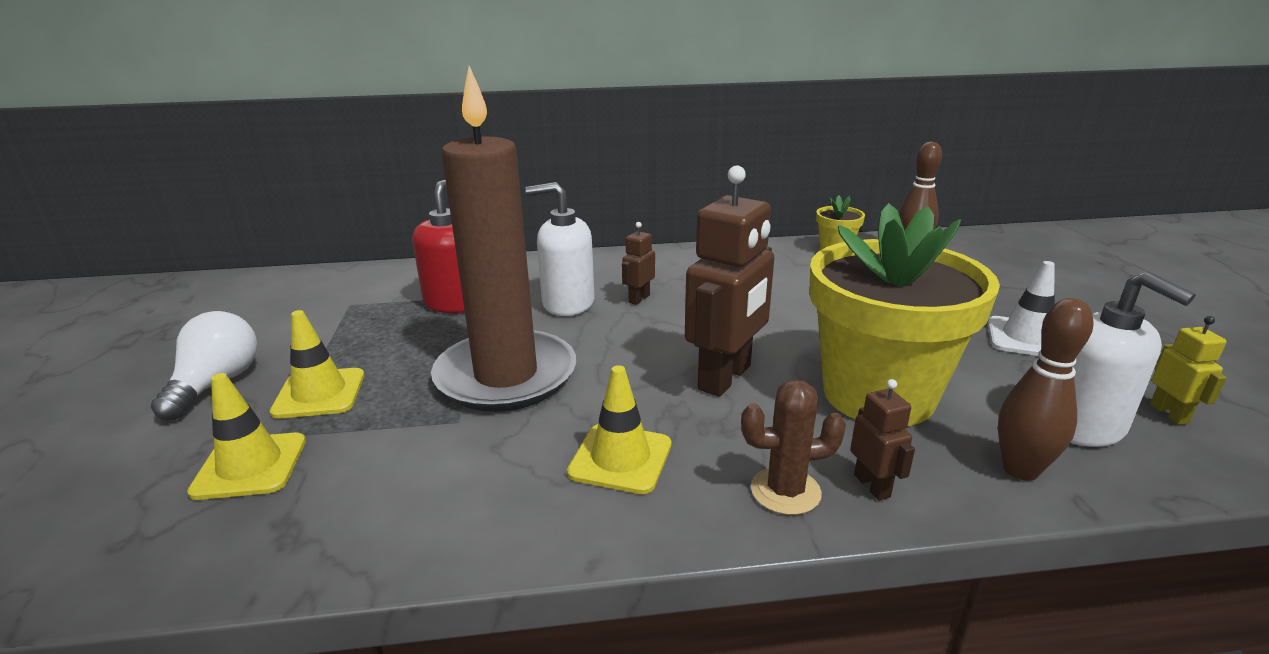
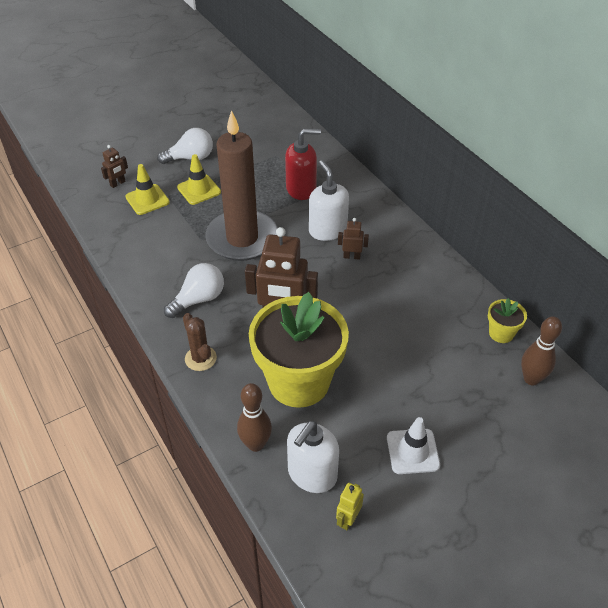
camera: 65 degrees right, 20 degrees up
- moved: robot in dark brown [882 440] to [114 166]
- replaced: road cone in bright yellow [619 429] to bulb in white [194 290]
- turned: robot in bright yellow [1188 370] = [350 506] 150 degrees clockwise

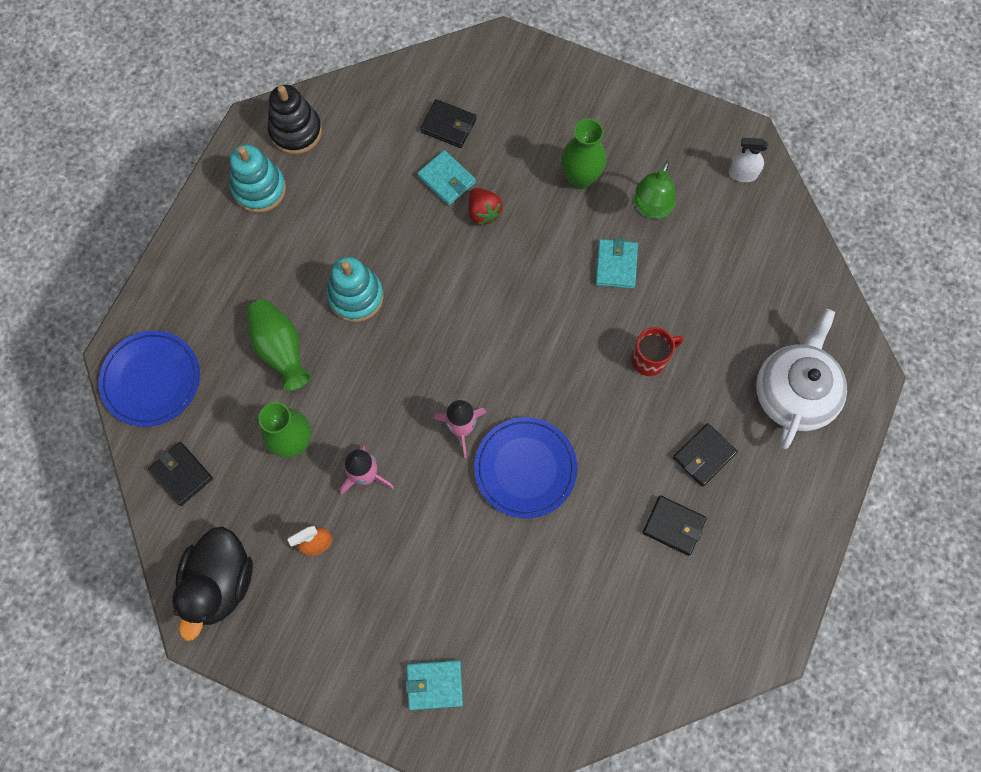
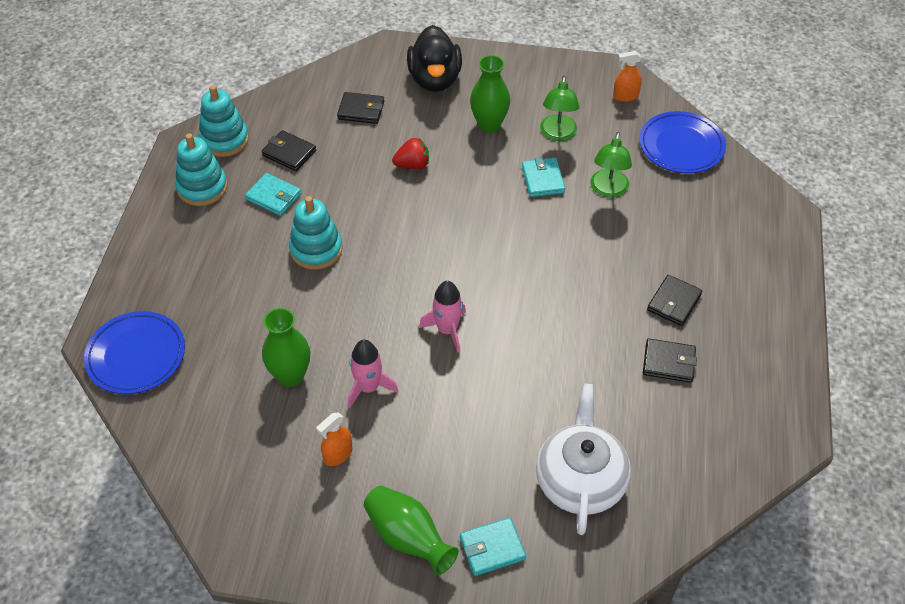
camera: 15 degrees left, 20 degrees down
- removed: mug in crimson [657 351]
- added: reading lamp in leaf-green [611 165]
- moved: wallet in black [180 474] to [289 150]
- moved: rubber duck in black [212 584] to [434 58]
- moved: tall vase in leaf-green [278 345] to [411 530]
- moved: wallet in turquoise [446 178] to [273 194]
- moved: flat dish in royal blue [525 467] to [682 142]
- moved: tea pot in white [801 379] to [583 459]
- recoloured: stacking toy in black [295 119] to stacking toy in turquoise [224 121]
- recoloured: sprayer in white [748 160] to sprayer in orange [627 76]
- turned: strawberry in crimson [486 206] = [410 153] 60 degrees counterclockwise

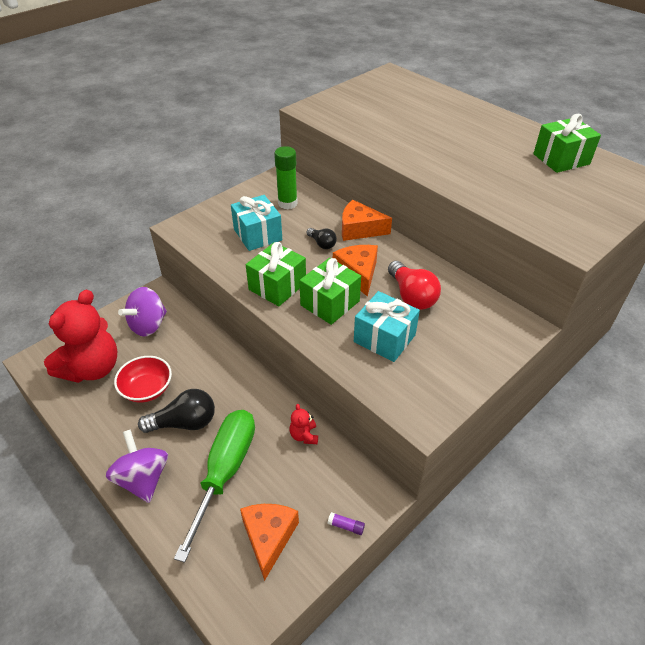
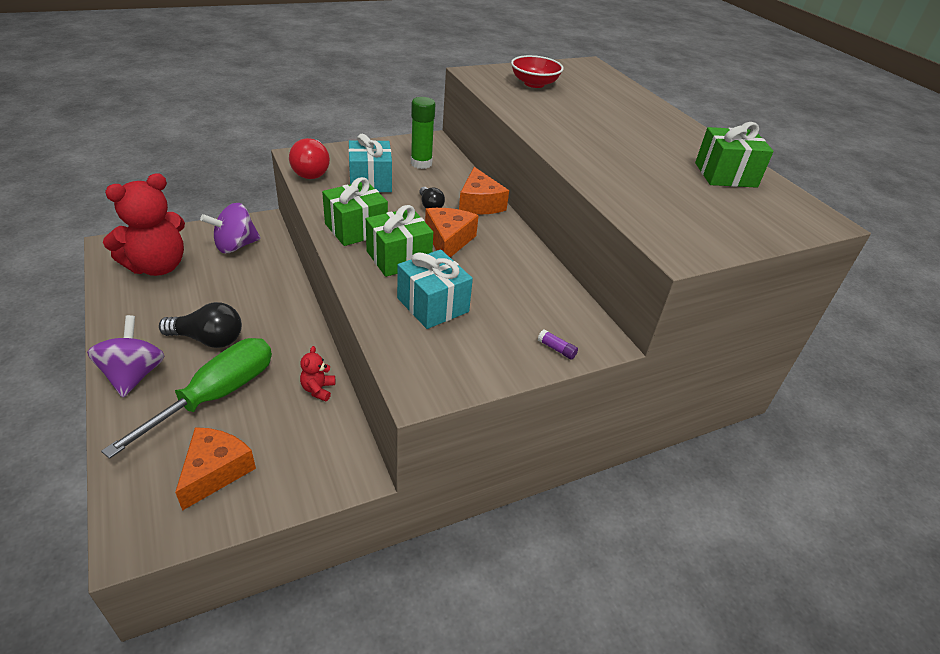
camera: 15 degrees right, 5 degrees down
- moved: deep dish in crimson [143 379] to [537 71]
- moved: glue in royal purple [346 523] to [558 344]
- moved: bulb in crimson [414 285] to [309 158]
- turned: piece of cheese in orange [367 220] = [484 191] 135 degrees counterclockwise

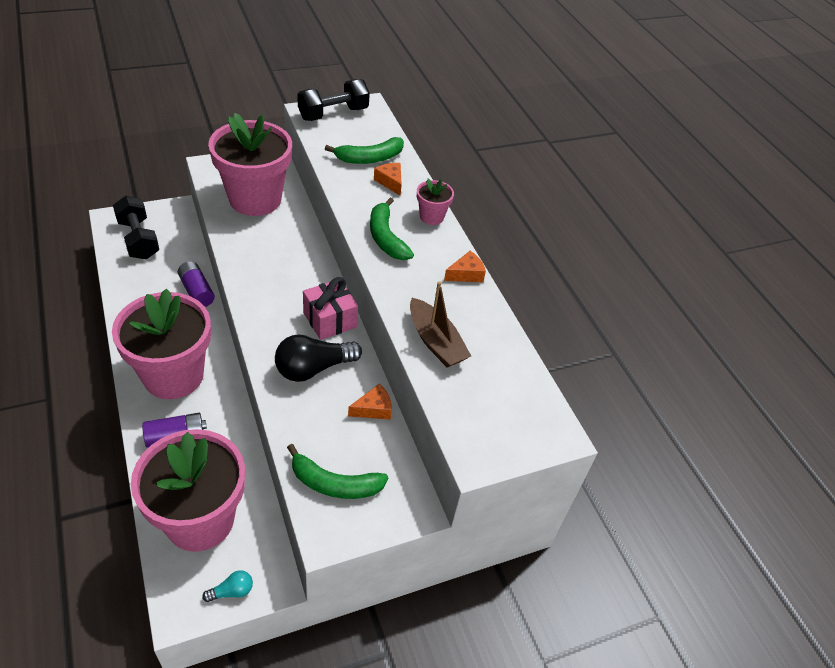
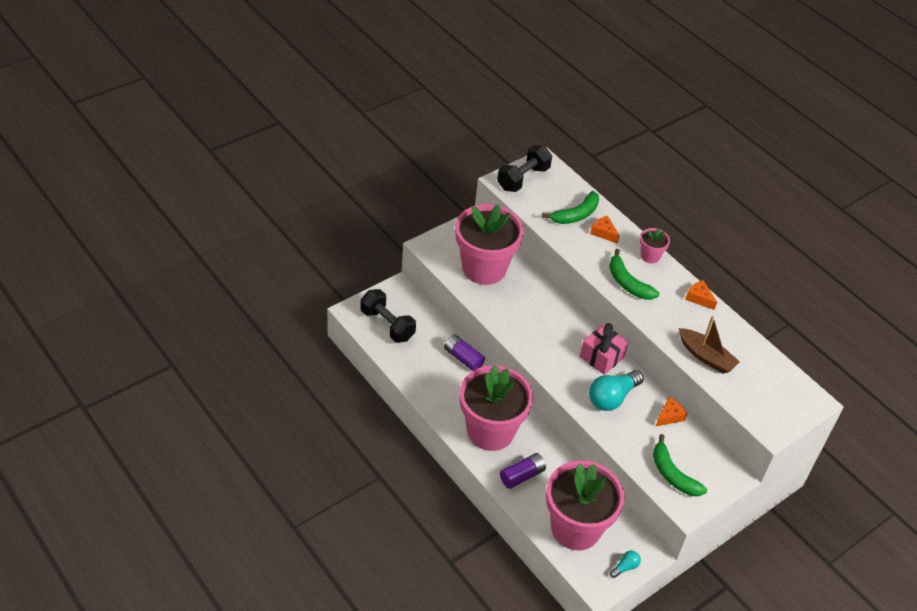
camera: 15 degrees left, 0 degrees up
- recoloured: bulb in black [318 358] to bulb in turquoise [616 390]
- turned: banana fruit in leaf-green [337 471] = [680 465] 60 degrees clockwise
- turned: piece of cheese in orange [465 266] = [701 295] 90 degrees counterclockwise

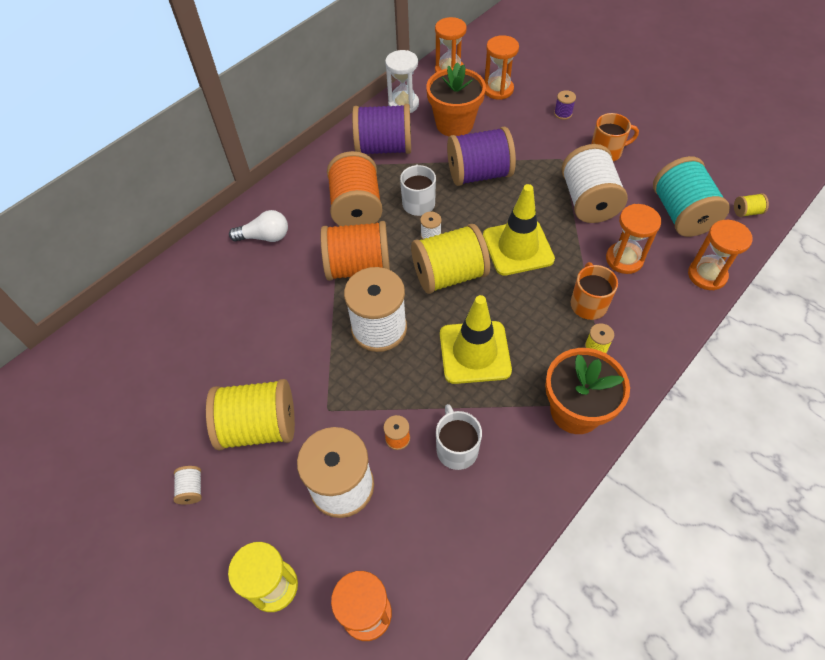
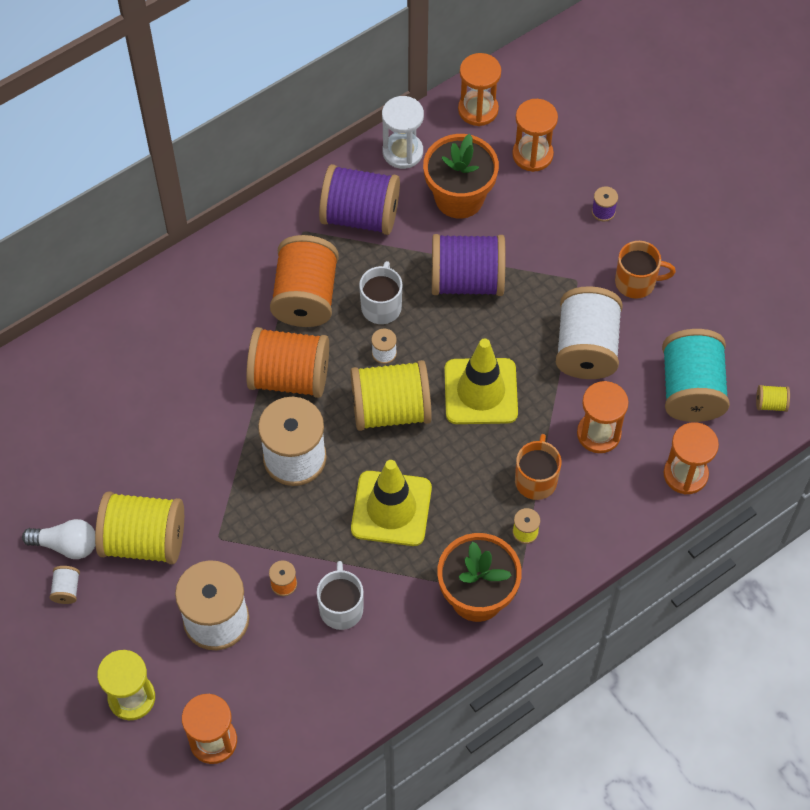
camera: 10 degrees right, 5 degrees up
- moved: bulb in white [258 226] to [58 539]

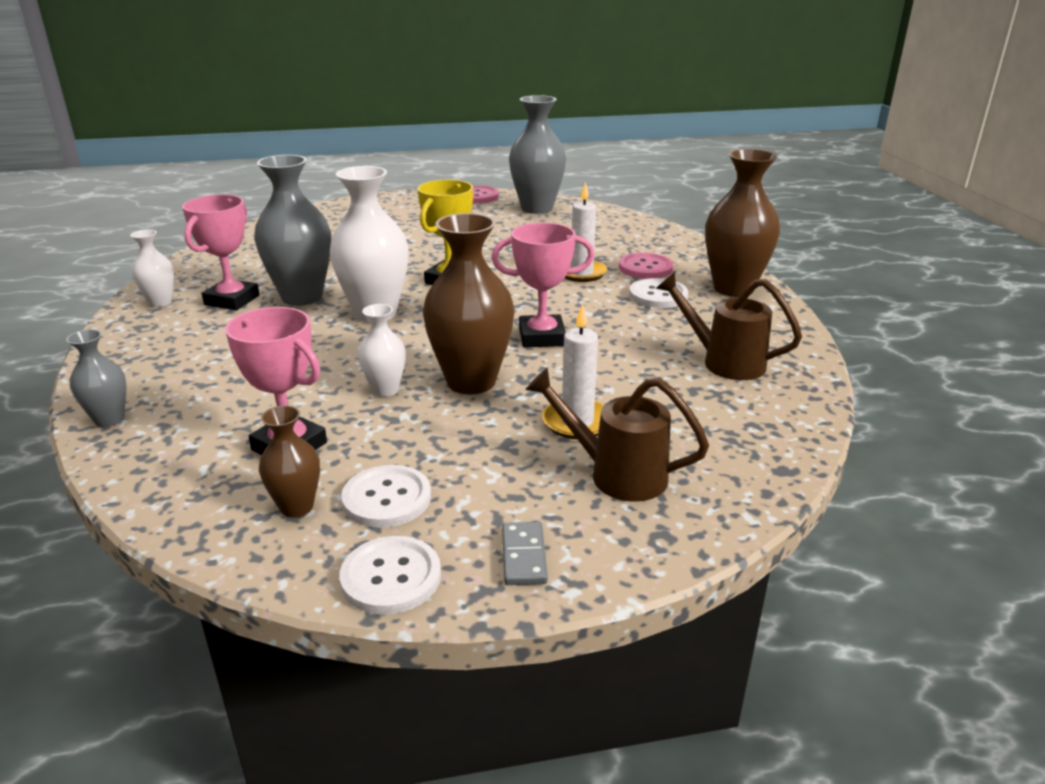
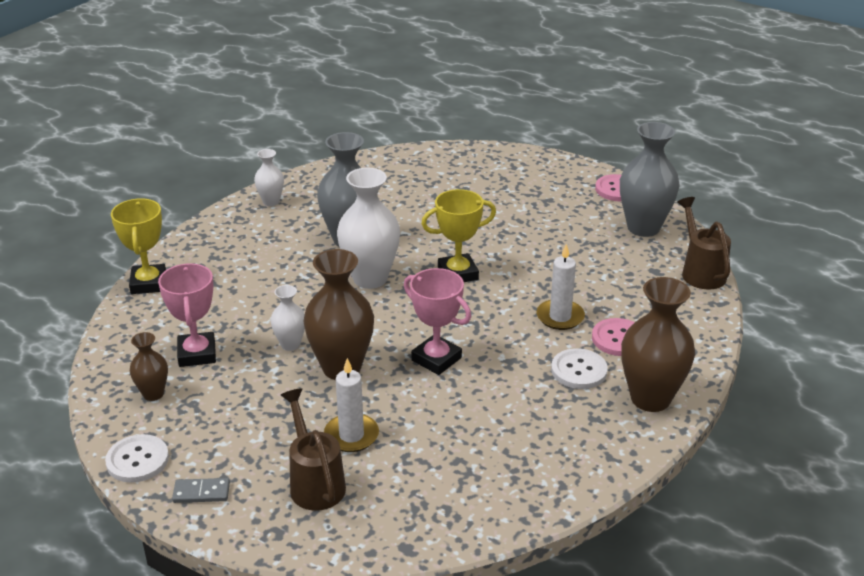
camera: 45 degrees right, 5 degrees up
- removed: award cup in rose-pink [221 252]
- removed: shirt button in white [386 496]
- moved: watering pot in dark brown [728 326] to [704 243]
- replaced: tall vase in gray [96 378] to award cup in bright yellow [138 246]
- turned: domino in gray [525 553] = [201 490] 45 degrees clockwise

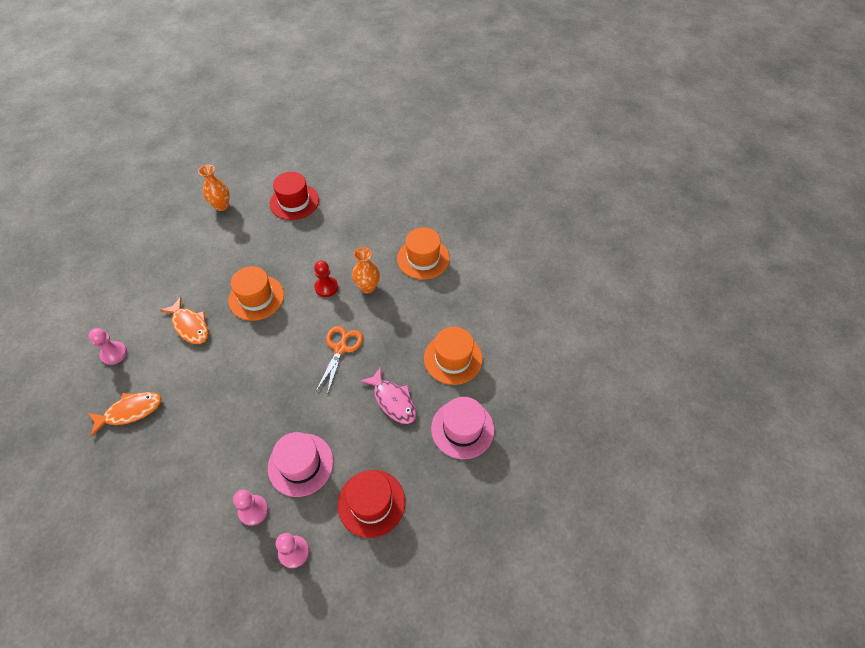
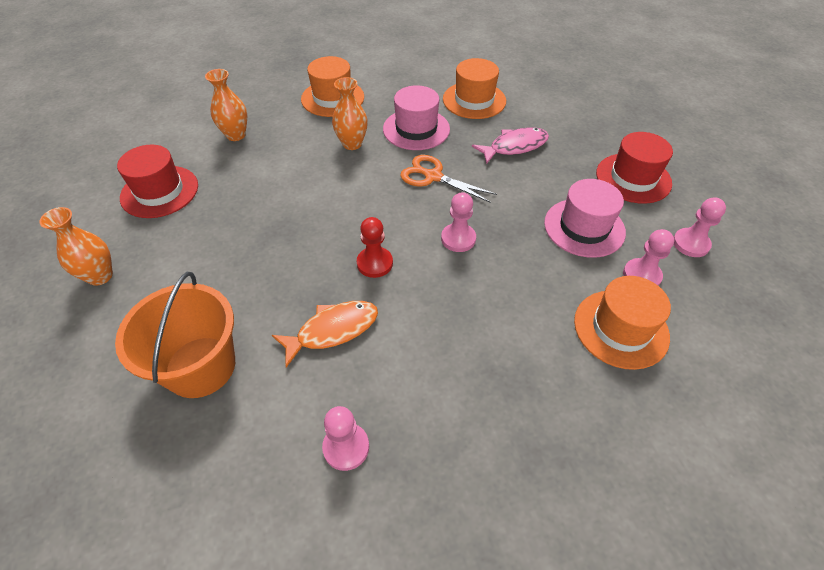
camera: 75 degrees left, 5 degrees down
- removed: toy fish in orange [124 414]
- added: sand bucket in orange [175 335]
- added: tall vase in orange [226 105]
- added: chess pawn in rose-pink [458 222]
- moved: top hat in orange [256 293] to [622 323]
- moved: chess pawn in crimson [326 279] to [375 247]
- moved: top hat in rose-pink [462 428] to [416 117]

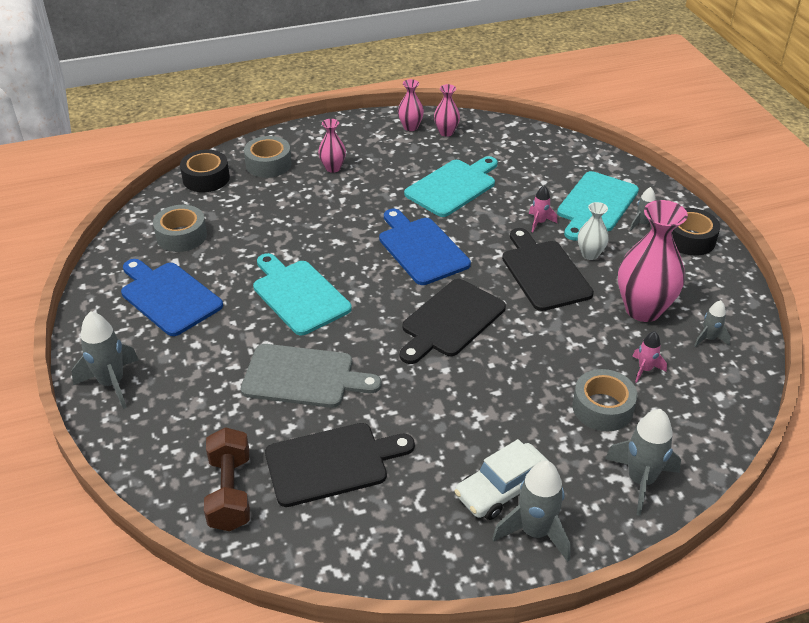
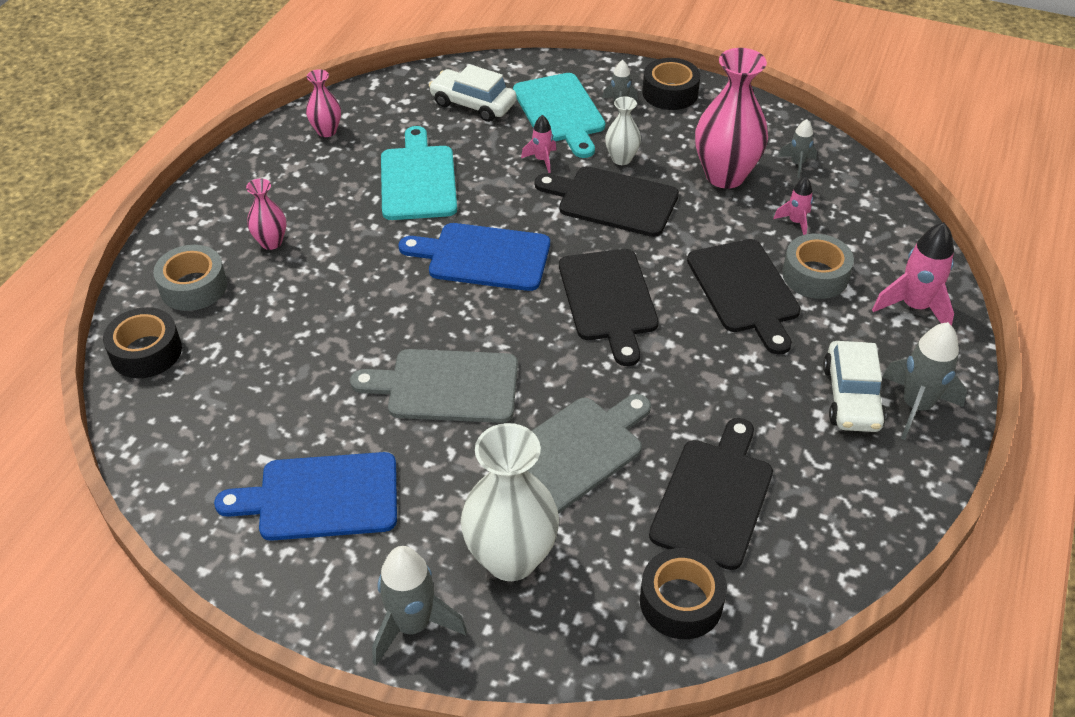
camera: 50 degrees left, 5 degrees up
- removed: roll of tape in gray [180 228]
- removed: tall vase in rose-pink [411 105]
- added: automobile in white [473 93]
- added: tall vase in white [510 502]
- added: chopping board in black [744 297]
- replaced: hand weight in dark brown [227 479] to roll of tape in black [683 593]
- recoloured: chopping board in turquoise [302 294] to chopping board in gray [434 386]
- recoloured: spaceship in gray [643 462] to spaceship in rose-pink [913 274]

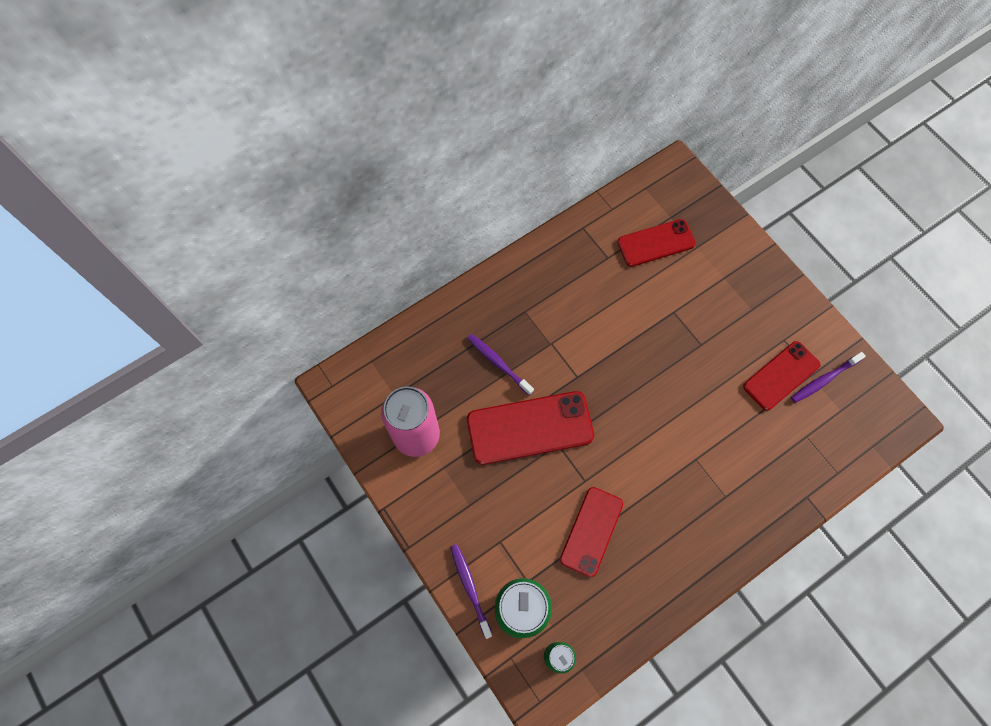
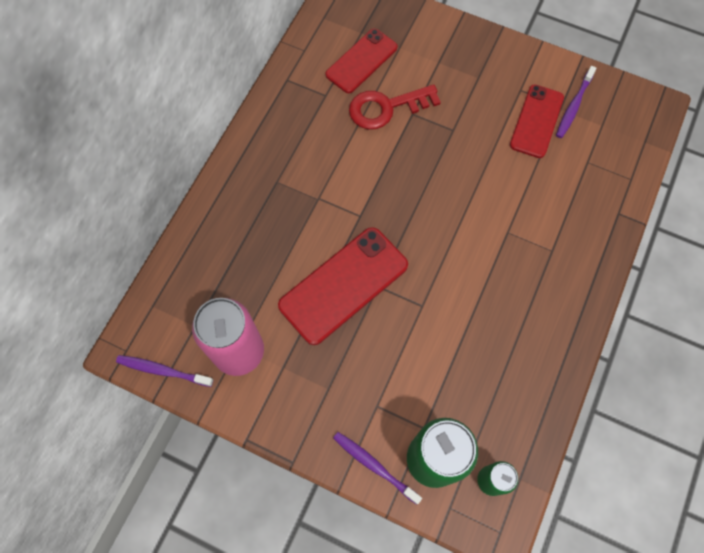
camera: 30 degrees left, 0 degrees up
- removed: mobile phone in crimson [591 532]
- added: key in crimson [395 106]
- moved: tooth brush in royal purple [500 364] to [164 371]

